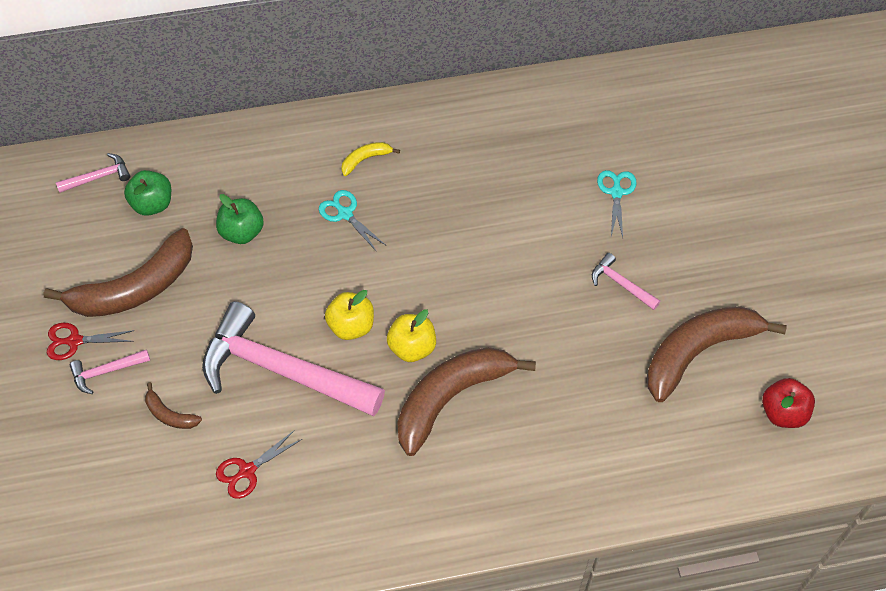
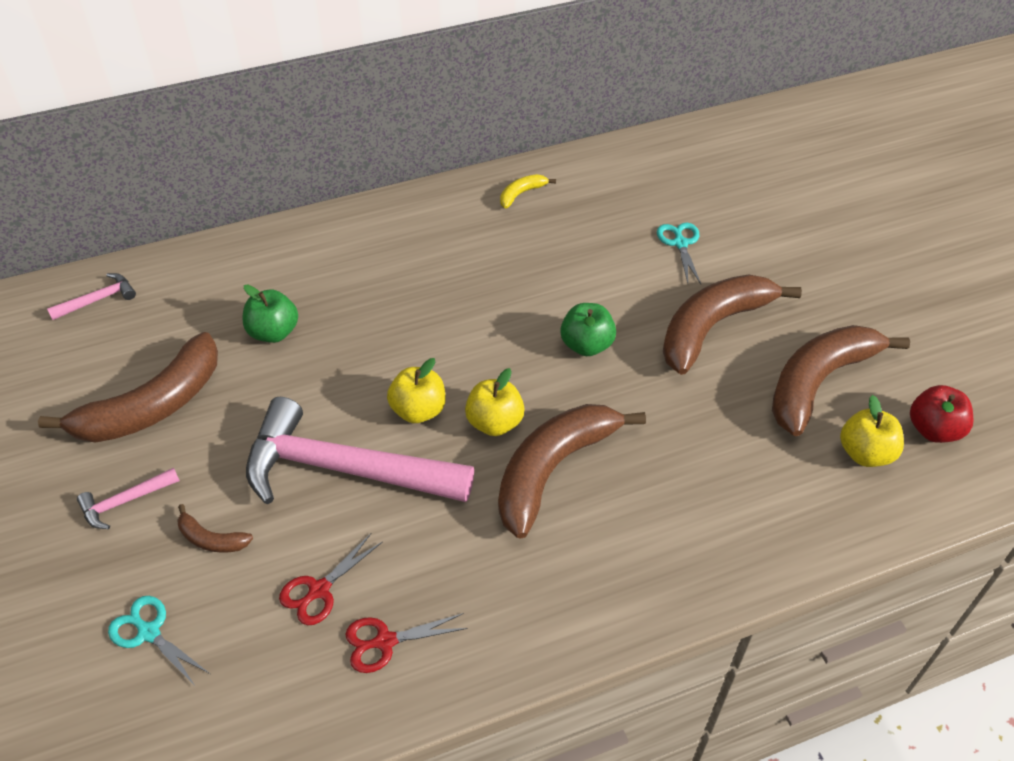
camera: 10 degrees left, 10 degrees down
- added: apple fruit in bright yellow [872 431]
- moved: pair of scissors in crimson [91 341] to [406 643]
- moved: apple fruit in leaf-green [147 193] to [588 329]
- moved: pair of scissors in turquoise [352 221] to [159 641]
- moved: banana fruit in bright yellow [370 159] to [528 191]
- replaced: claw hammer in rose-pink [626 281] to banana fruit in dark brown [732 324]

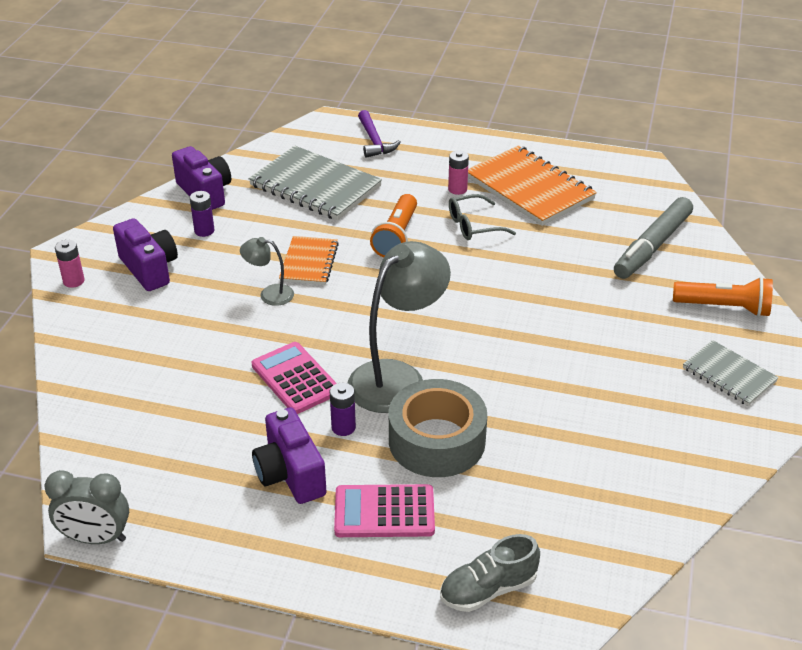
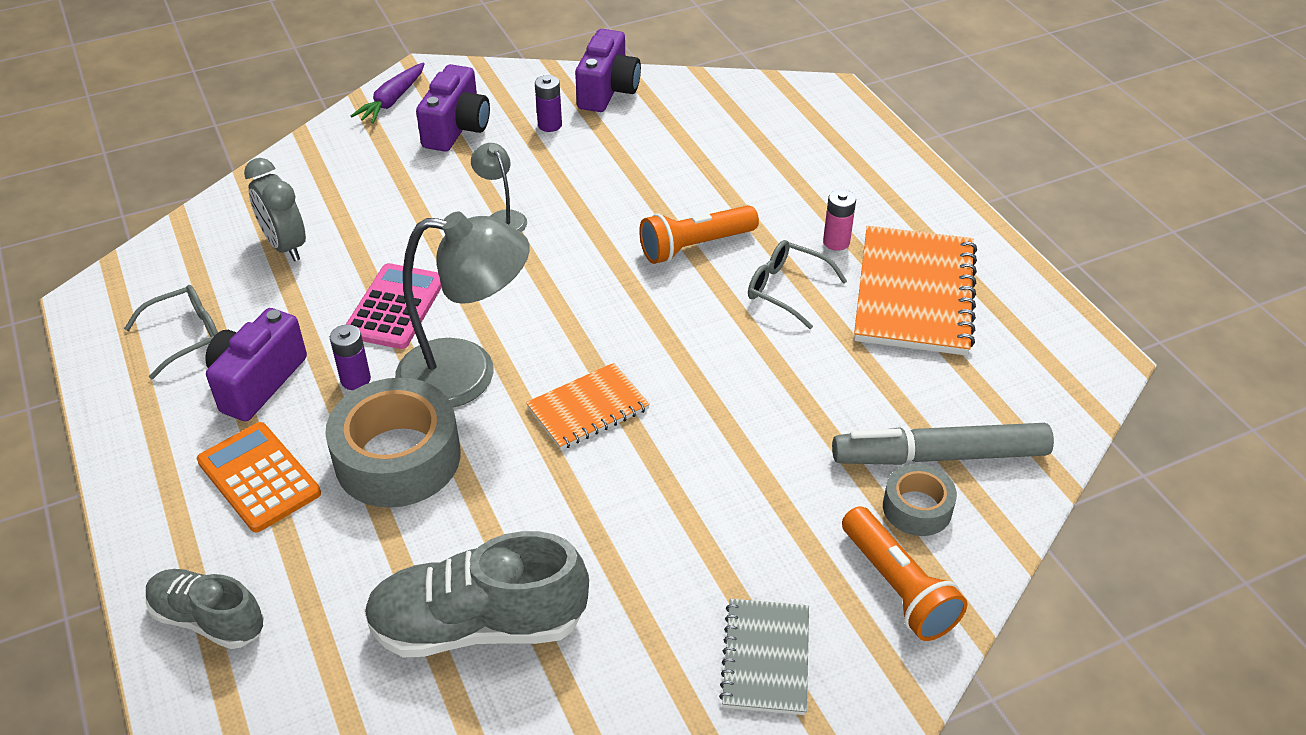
camera: 50 degrees right, 5 degrees up
- removed: exercise book in gray [315 183]
- removed: claw hammer in royal purple [379 134]
- added: spectacles in gray [171 332]
- added: lace-up shoe in gray [476 594]
- added: roll of tape in gray [920 500]
- moved: clock in gray [86 507] to [275 209]
- moved: exercise book in orange [309 260] to [588 406]
- replaced: AA battery in rose-pink [69 264] to toy carrot in royal purple [388 93]
- recoloured: calculator in rose-pink [384 510] to calculator in orange [259 477]

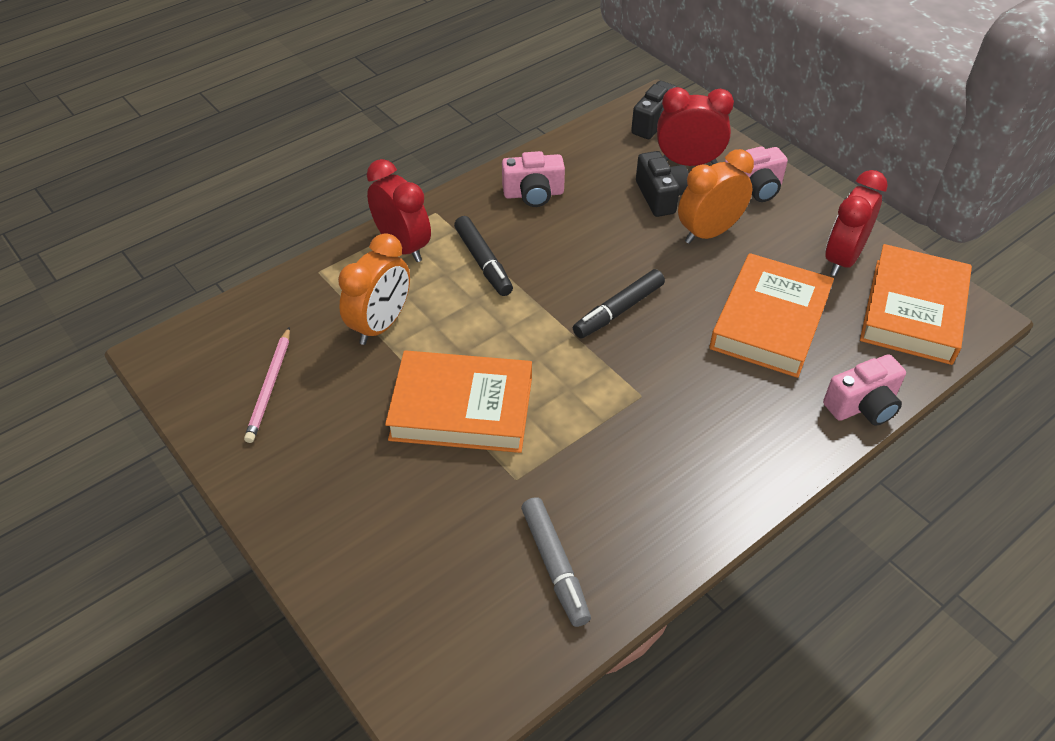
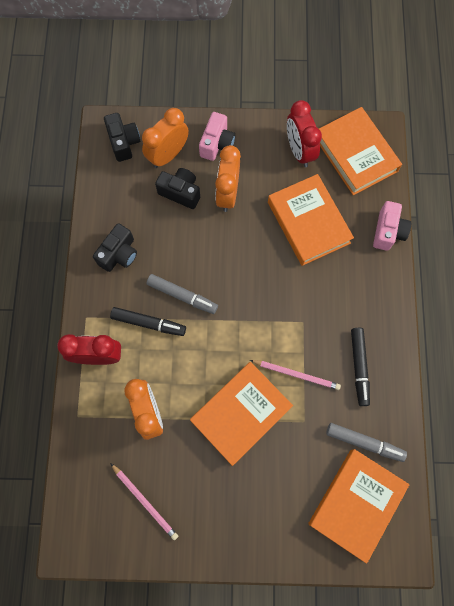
camera: 50 degrees left, 25 degrees up
- added: felt pen in gray [182 294]
- added: wooden pencil in rose-pink [295 375]
- added: hardback in orange [359 506]
- moved: felt pen in black [619 304] to [360 367]
- recoloured: compact camera in rose-pink [533 179] to compact camera in black [115 247]
- recoloured: clock in crimson [695 126] to clock in orange [165 138]

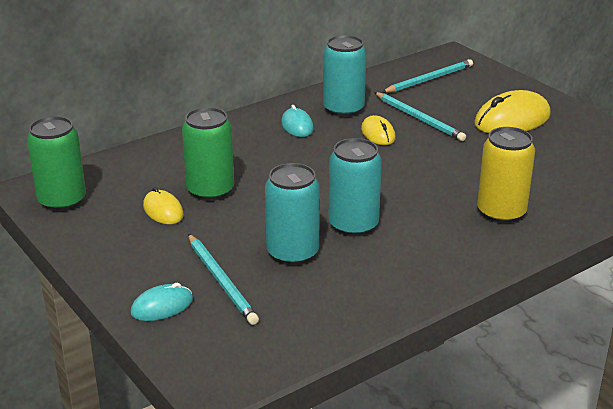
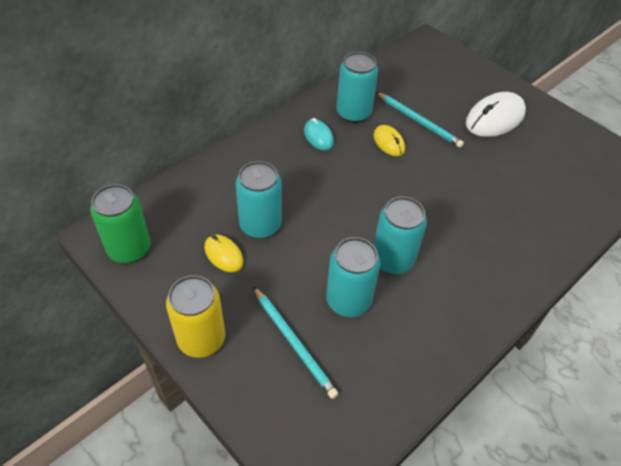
camera: 10 degrees left, 20 degrees up
- removed: computer mouse in turquoise [161 302]
- removed: wooden pencil in turquoise [427 76]
- moved: tin in bright yellow [506 175] to [195 316]
- recoloured: tin in leaf-green [208 154] to tin in turquoise [259 200]
- recoloured: computer mouse in bright yellow [512 111] to computer mouse in white [496 114]

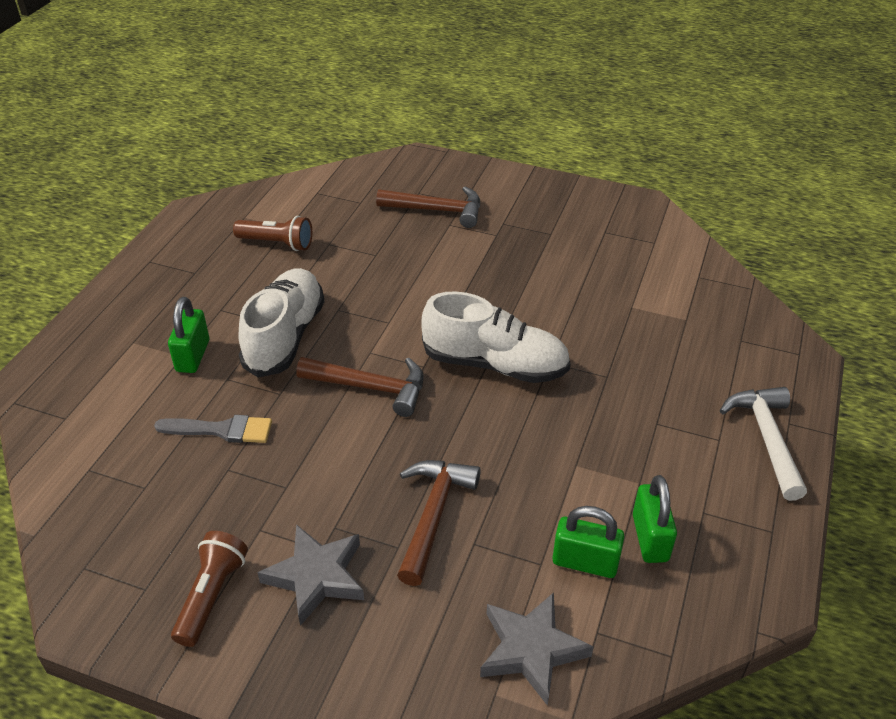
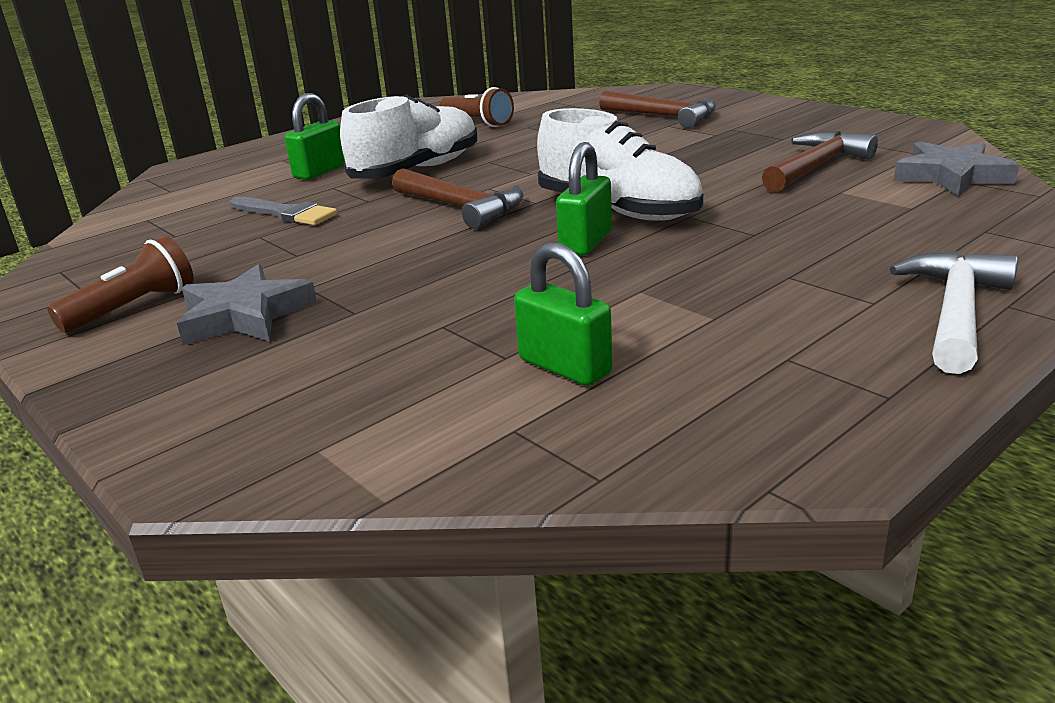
camera: 30 degrees right, 15 degrees down
- moved: claw hammer in dark brown [439 523] to [820 161]
- moved: five-pointed star in gray [537 649] to [956 168]
- moved: lock in leaf-green [655 519] to [584 199]

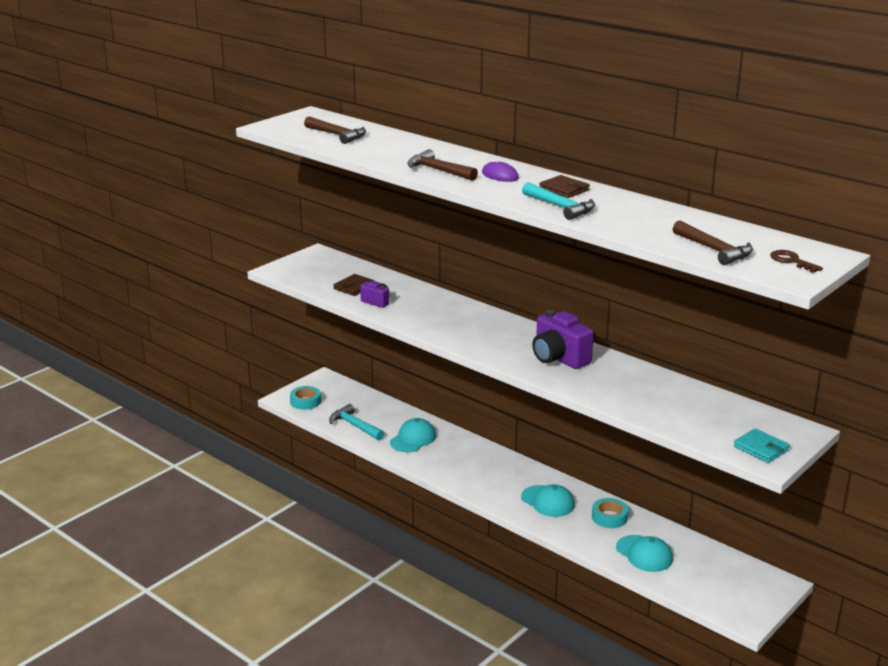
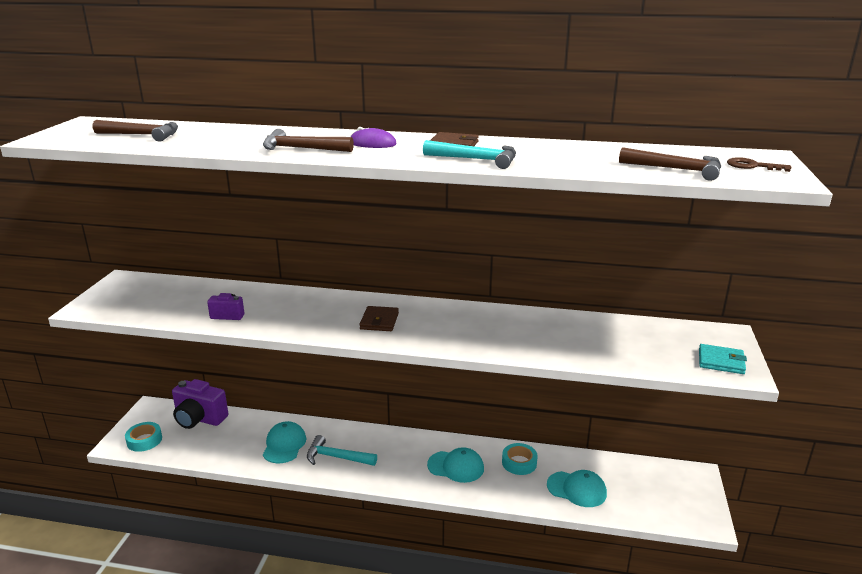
camera: 30 degrees left, 0 degrees up
- moved: claw hammer in turquoise [357 422] to [342 450]
- moved: wallet in dark brown [354 285] to [379 318]
- moved: compact camera in royal purple [563 339] to [200 404]

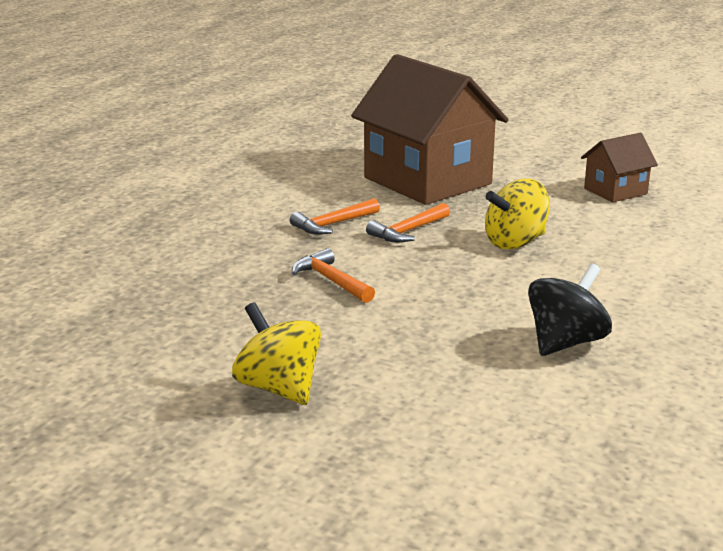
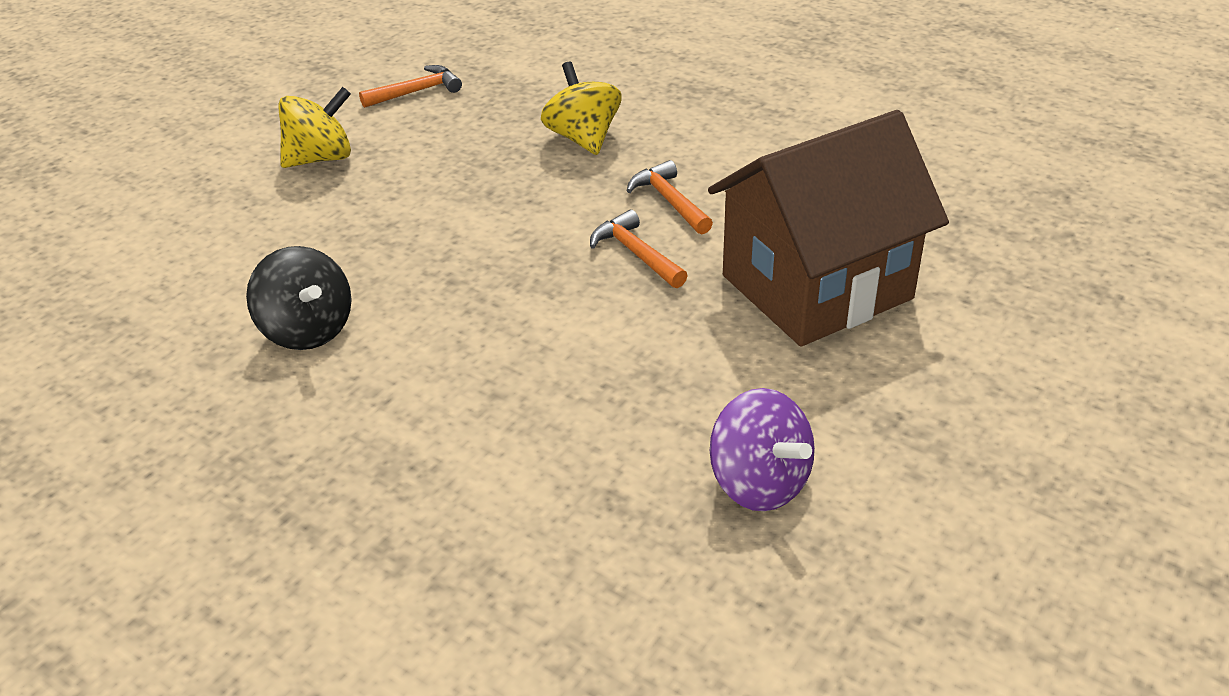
camera: 100 degrees right, 15 degrees up
- moved: claw hammer in orange [333 275] to [410 86]
- moved: toy top in bright yellow [517 214] to [581 108]
- replaced: cottage in dark brown [619 167] to toy top in royal purple [762 449]

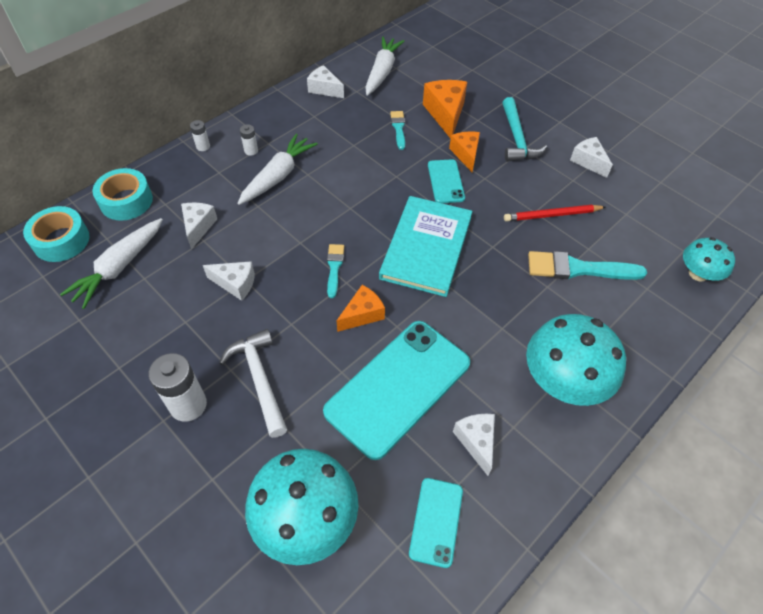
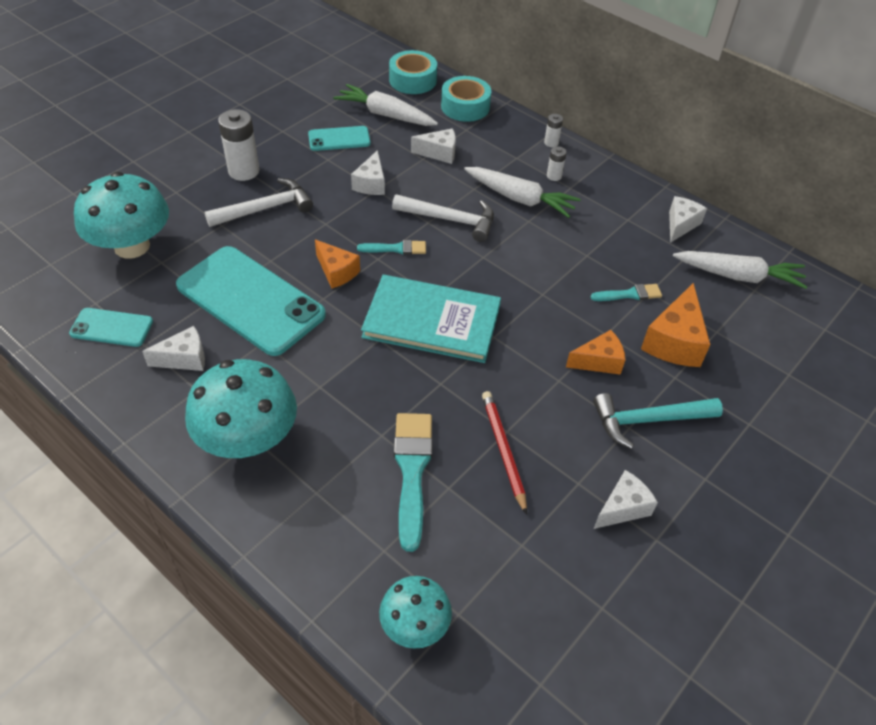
camera: 85 degrees right, 5 degrees down
- added: claw hammer in white [443 218]
- moved: mobile phone in turquoise [446 181] to [339 138]
- turned: piece of cheese in orange [445 109] = [676 325] 120 degrees clockwise

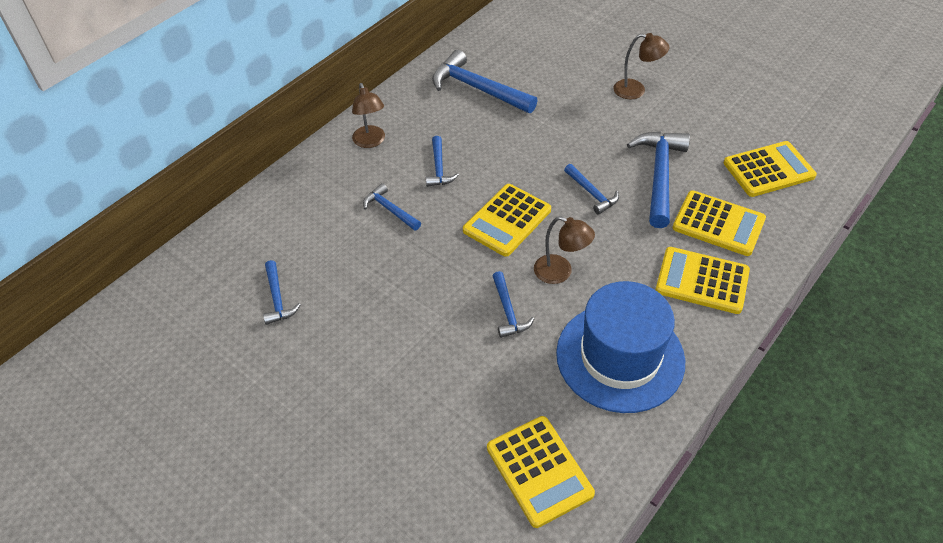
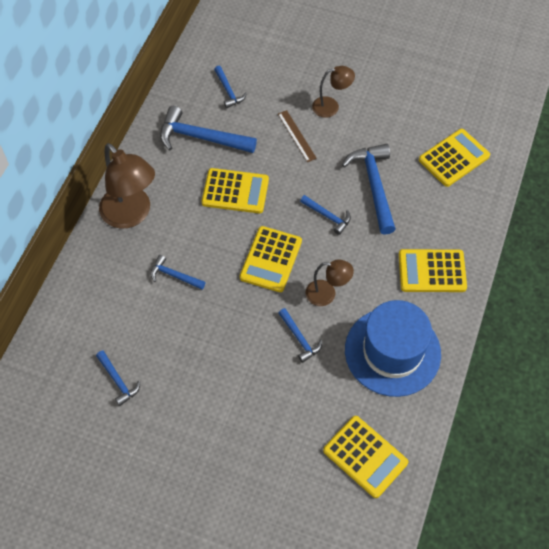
camera: 20 degrees left, 10 degrees up
- added: ruler in dark brown [297 136]
- moved: claw hammer in royal blue [442 161] to [230 87]
- moved: calculator in bright yellow [719 223] to [235 190]
- resized: reading lamp in dark brown [368 115] = [127 186] x1.80

